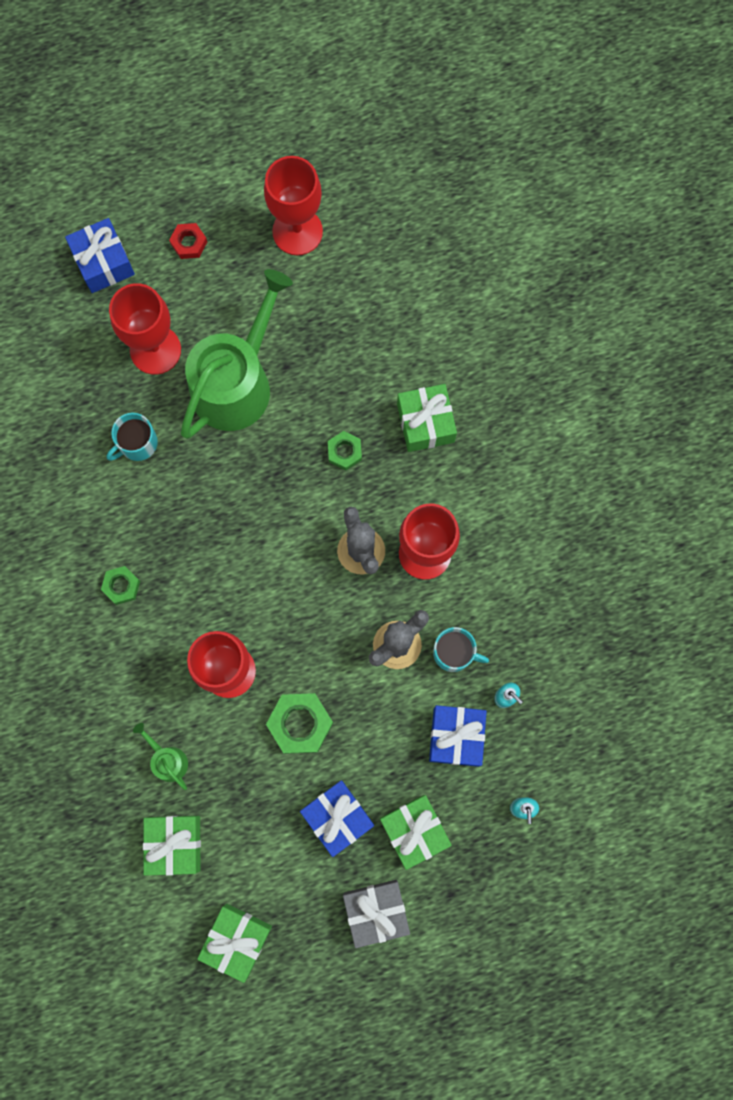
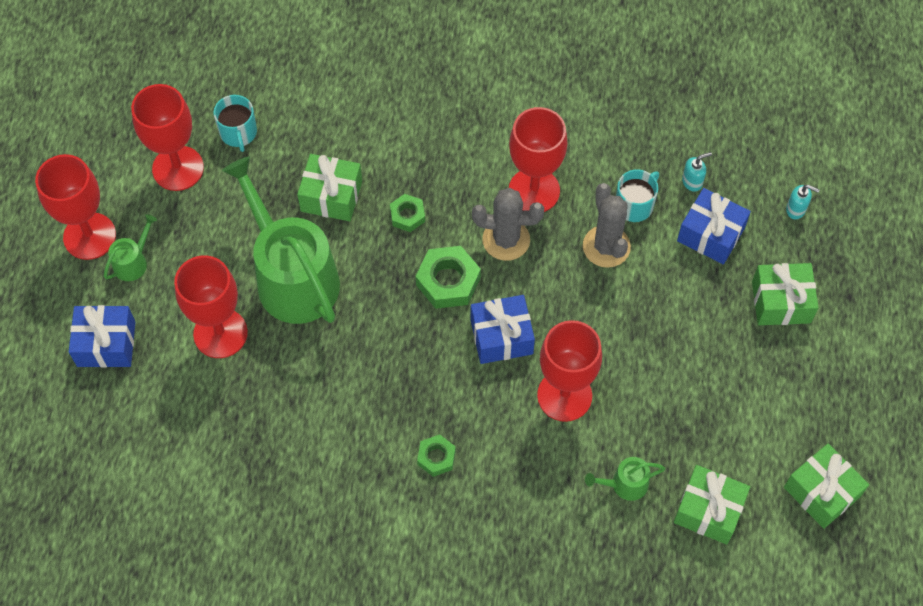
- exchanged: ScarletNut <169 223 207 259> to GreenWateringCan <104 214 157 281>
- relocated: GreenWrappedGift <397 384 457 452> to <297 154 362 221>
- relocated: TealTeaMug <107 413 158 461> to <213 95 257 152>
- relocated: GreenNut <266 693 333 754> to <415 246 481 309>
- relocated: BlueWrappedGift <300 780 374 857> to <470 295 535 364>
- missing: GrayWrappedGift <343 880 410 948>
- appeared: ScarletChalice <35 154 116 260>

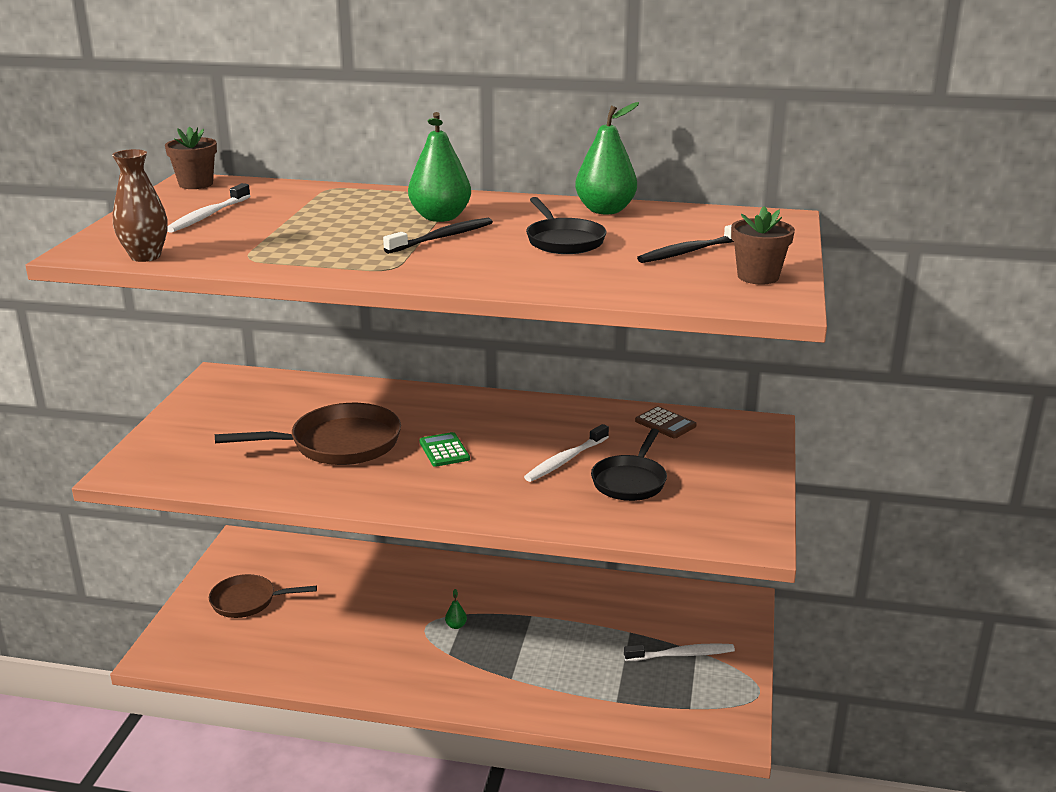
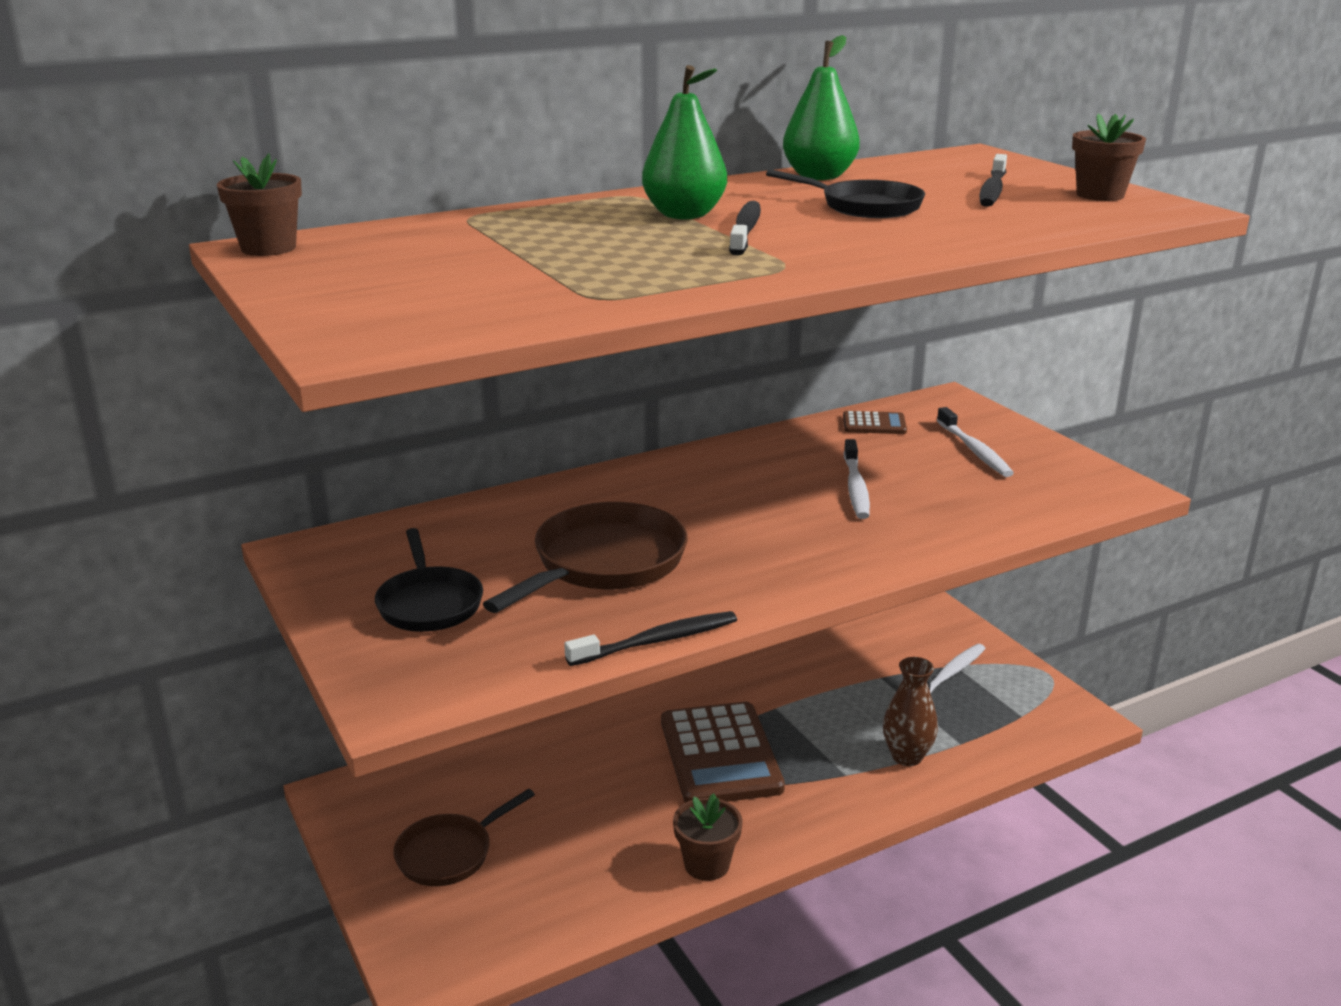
- relocated: DarkBrownVase <112 149 168 262> to <883 657 938 766>
- relocated: SnowWhiteToothbrush <167 183 251 233> to <937 407 1014 477>
- relocated: BlackSkillet <591 428 667 501> to <375 528 483 632>
- missing: GreenAddingMachine <419 432 470 467>
- exchanged: GreenPear <445 589 467 629> to DarkBrownAddingMachine <661 702 785 803>
- appeared: BlackToothbrush <564 611 737 666>
- appeared: DarkBrownPlantPot <673 793 742 881>

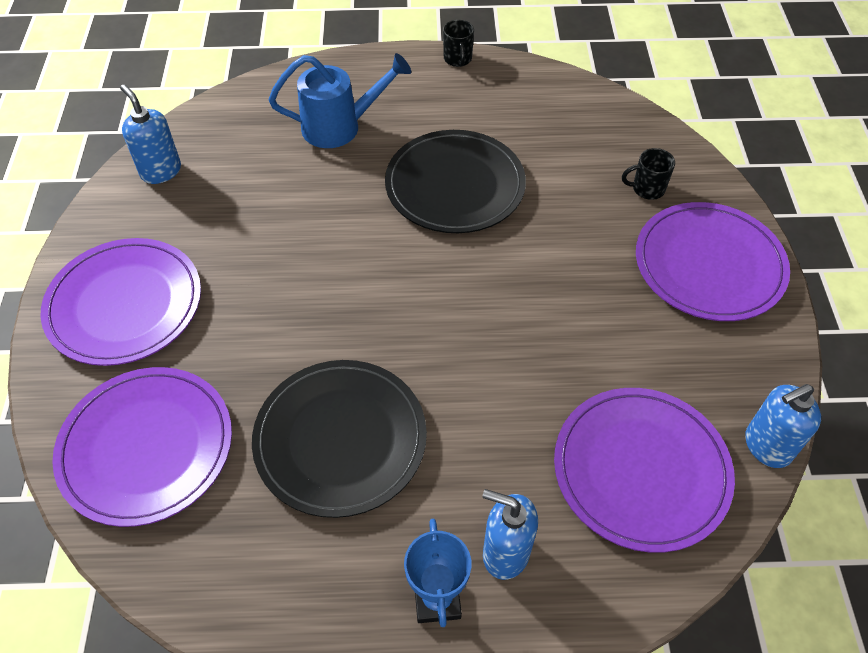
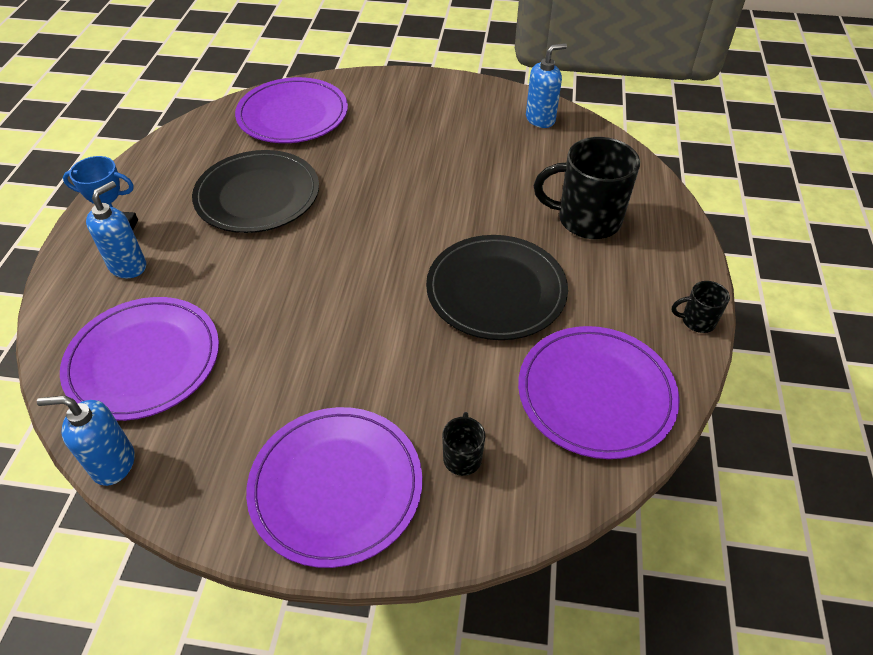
- exchanged: BlueWateringCan <269 53 411 148> to BlackTeaMug <534 137 640 239>
- relocated: PurplePlate <41 238 201 366> to <518 326 680 459>
- spun: BluePumpBottle <745 384 821 468> = <37 396 134 486> 75 degrees counterclockwise

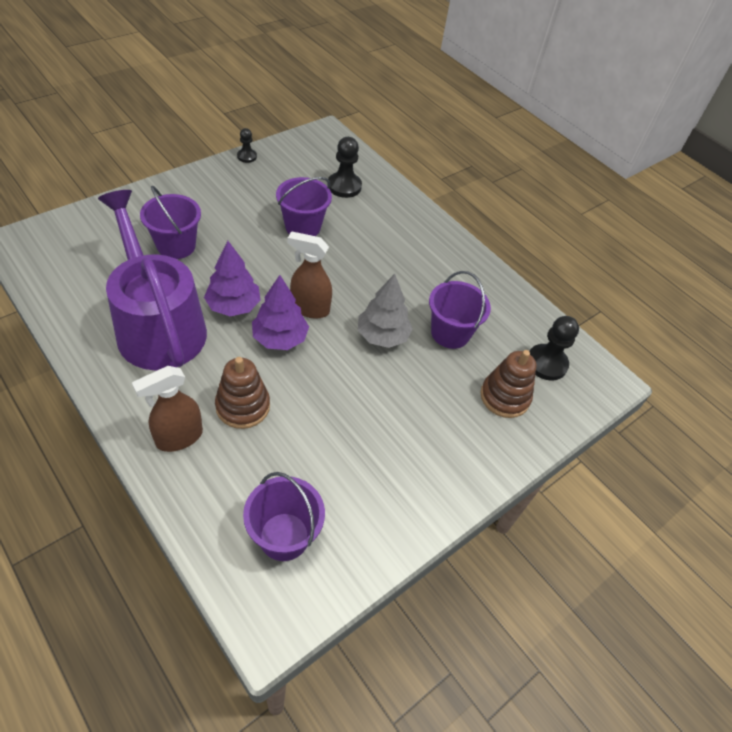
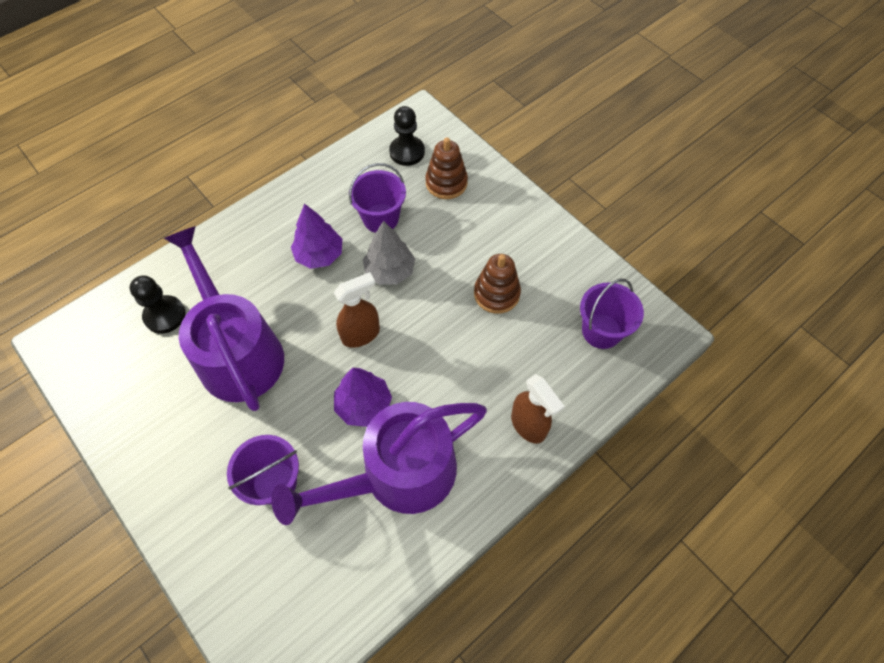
- missing: BlackPawn <237 128 257 163>
- exchanged: PurplePail <276 177 332 236> to PurpleWateringCan <163 226 284 411>
- spun: DarkBrownSprayer <288 231 332 319> = <333 272 380 348> 135 degrees counterclockwise
- relocated: PurpleFirTree <252 275 309 350> to <291 204 342 269>
- relocated: DarkBrownStackingToy <215 357 270 429> to <474 254 521 314>

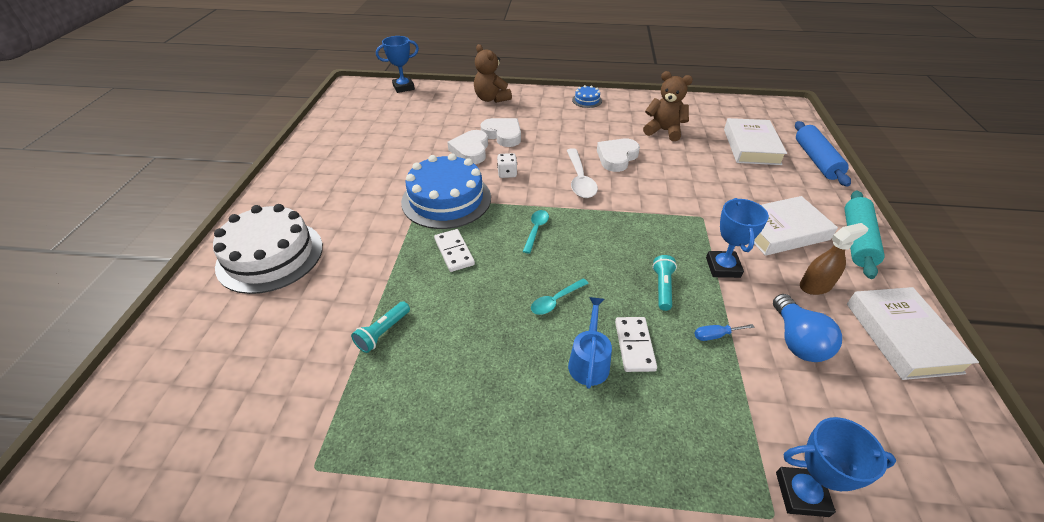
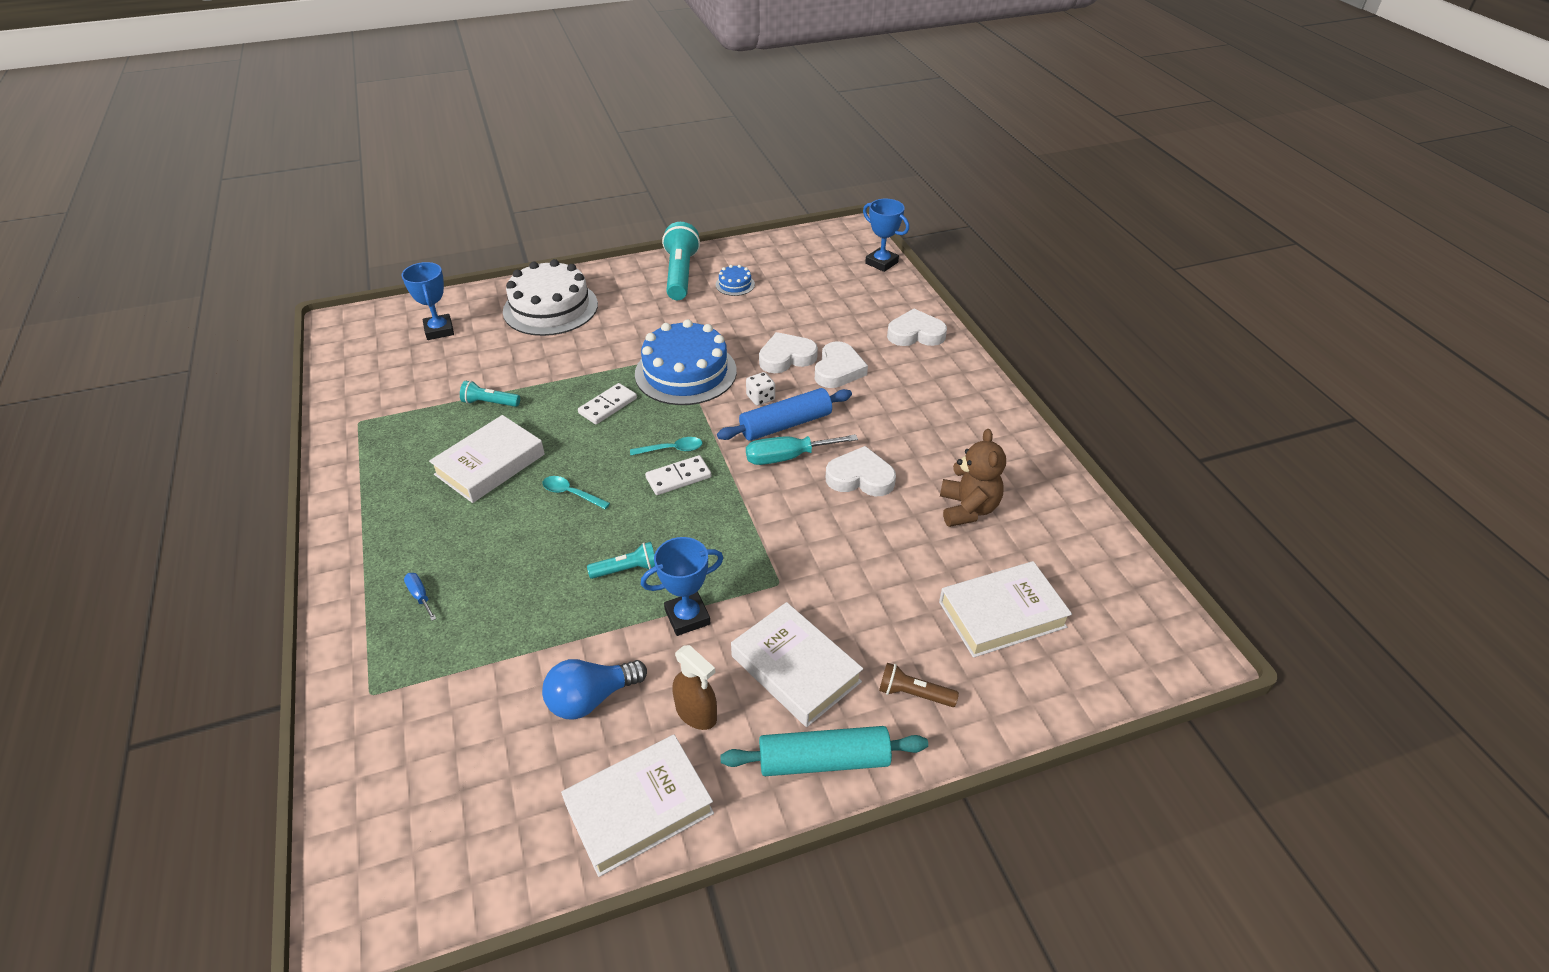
- exchanged: DarkBrownStuffedBear <474 44 512 103> to SnowWhiteLoveHeart <887 309 947 346>
- relocated: BlueGateau <572 85 602 108> to <716 265 755 296>
- relocated: BlueDoughRoller <795 121 851 187> to <717 388 852 441>
- exchanged: SnowWhiteSpoon <567 148 598 198> to TealScrewdriver <746 434 858 465>
- missing: BlueWateringCan <568 297 612 389>
- relocated: SnowWhiteDominoTile <615 317 657 372> to <645 455 712 495>
- relocated: BlueScrewdriver <695 324 754 341> to <404 573 436 621>
- relocated: BluePrizeCup <776 417 896 517> to <402 262 454 340>
- appeared: TealPocketTorch <662 222 700 300>
- appeared: SnowWhiteHardback <429 415 545 503>
- appeared: DarkBrownPocketTorch <879 663 959 707>

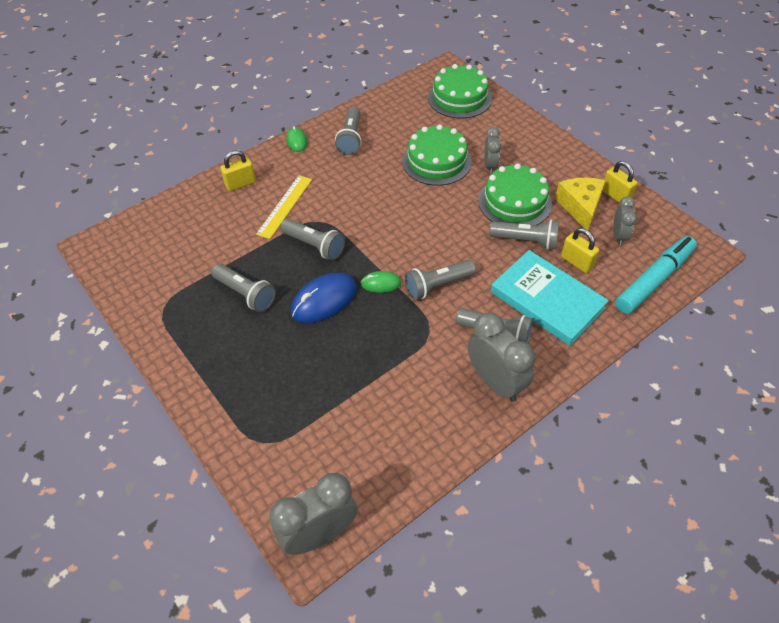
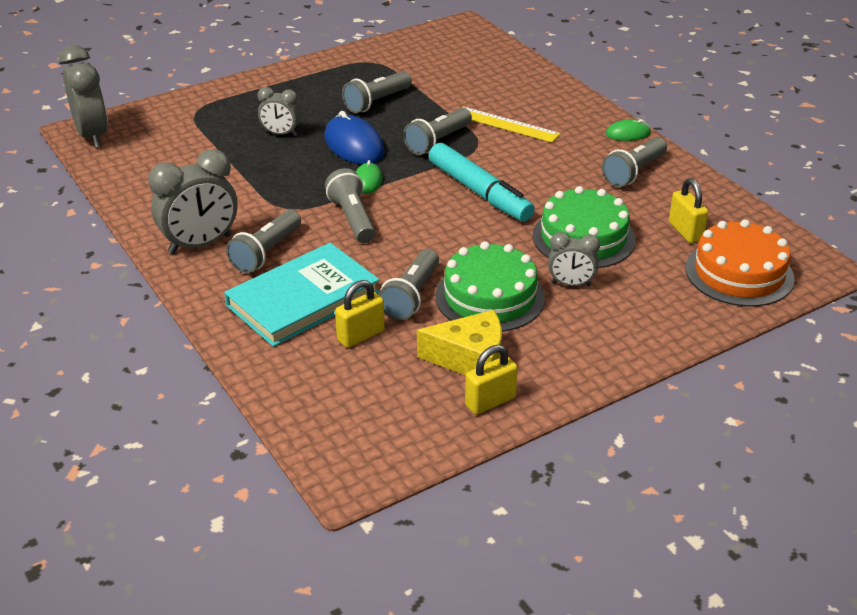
- colour: GreenGateau <428 64 492 119> to BrightOrangeGateau <685 219 794 307>
- spun: GrayPocketTorch <335 107 362 155> = <602 137 667 187> 60 degrees counterclockwise
- relocated: BrightYellowPadlock <220 150 256 191> to <669 178 708 243>
- relocated: GrayAlarmClock <613 196 637 246> to <257 87 300 136>
- relocated: TealMarkerPen <615 236 697 314> to <429 143 535 222>

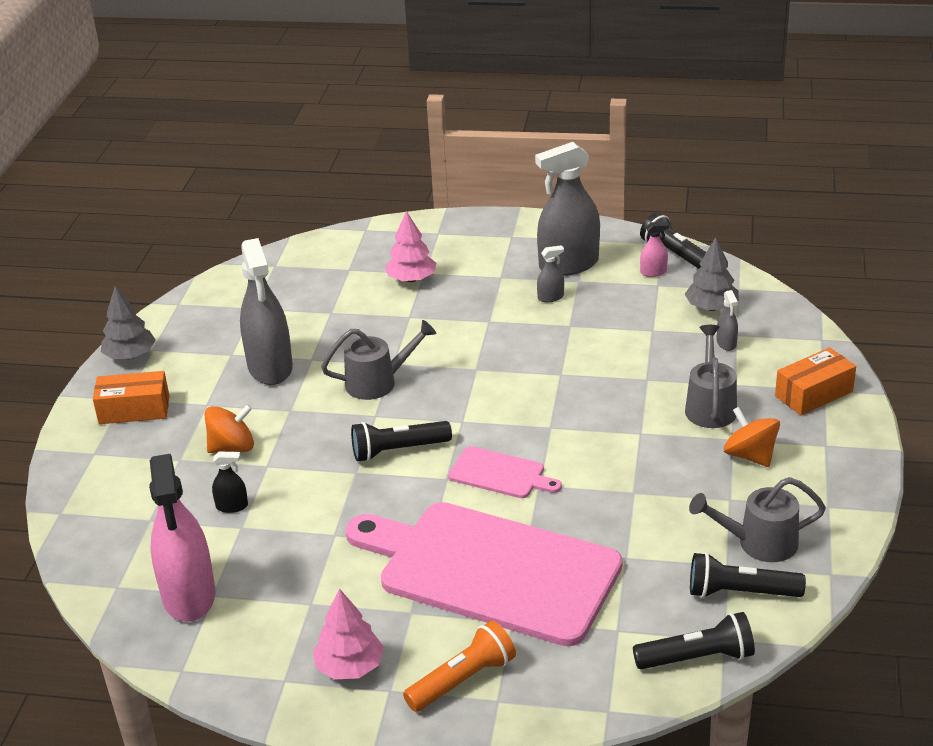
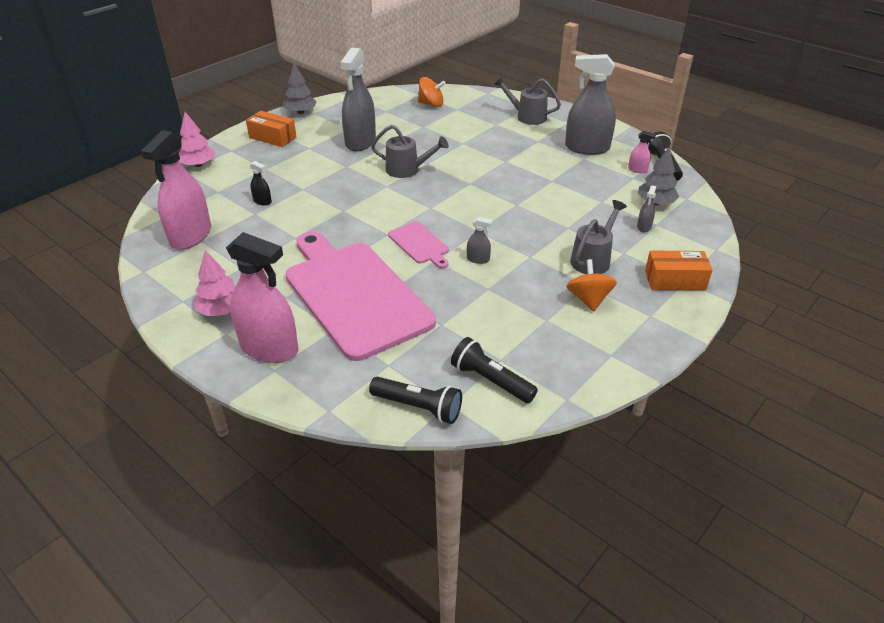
- relocated: RosePinkFirTree <385 211 436 282> to <179 112 216 167>
- relocated: GraySprayer <537 245 564 302> to <467 217 492 264>
- relocated: BrightOrangeToyTop <205 404 254 453> to <418 77 446 107>
- missing: BlackPocketTorch <351 421 452 462>
- relocated: GrayWateringCan <689 477 826 562> to <494 76 561 125>
- exchanged: BrightOrangePocketTorch <403 621 516 712> to RosePinkSprayer <226 232 298 363>

